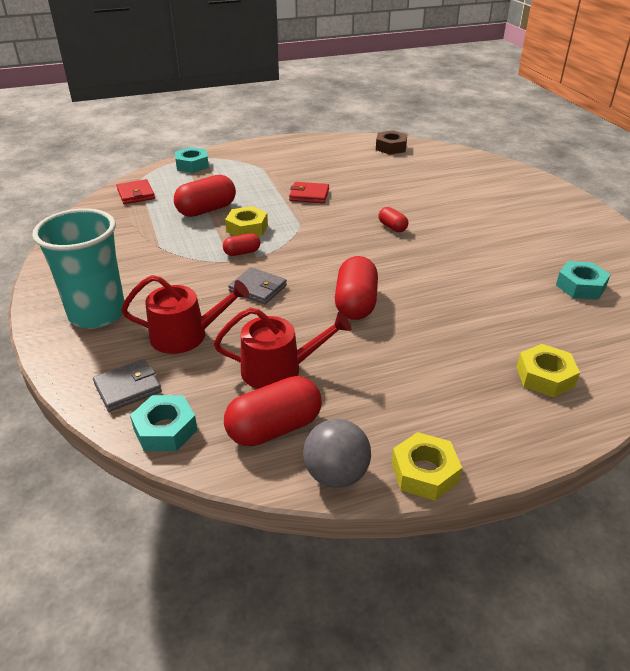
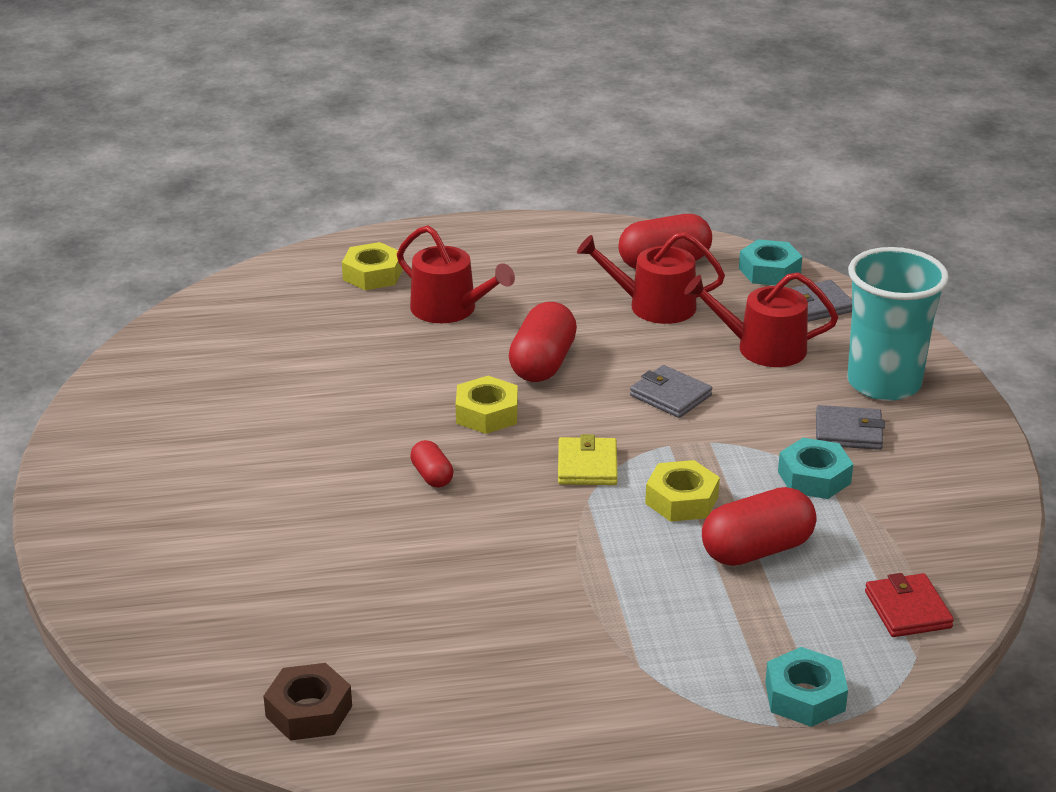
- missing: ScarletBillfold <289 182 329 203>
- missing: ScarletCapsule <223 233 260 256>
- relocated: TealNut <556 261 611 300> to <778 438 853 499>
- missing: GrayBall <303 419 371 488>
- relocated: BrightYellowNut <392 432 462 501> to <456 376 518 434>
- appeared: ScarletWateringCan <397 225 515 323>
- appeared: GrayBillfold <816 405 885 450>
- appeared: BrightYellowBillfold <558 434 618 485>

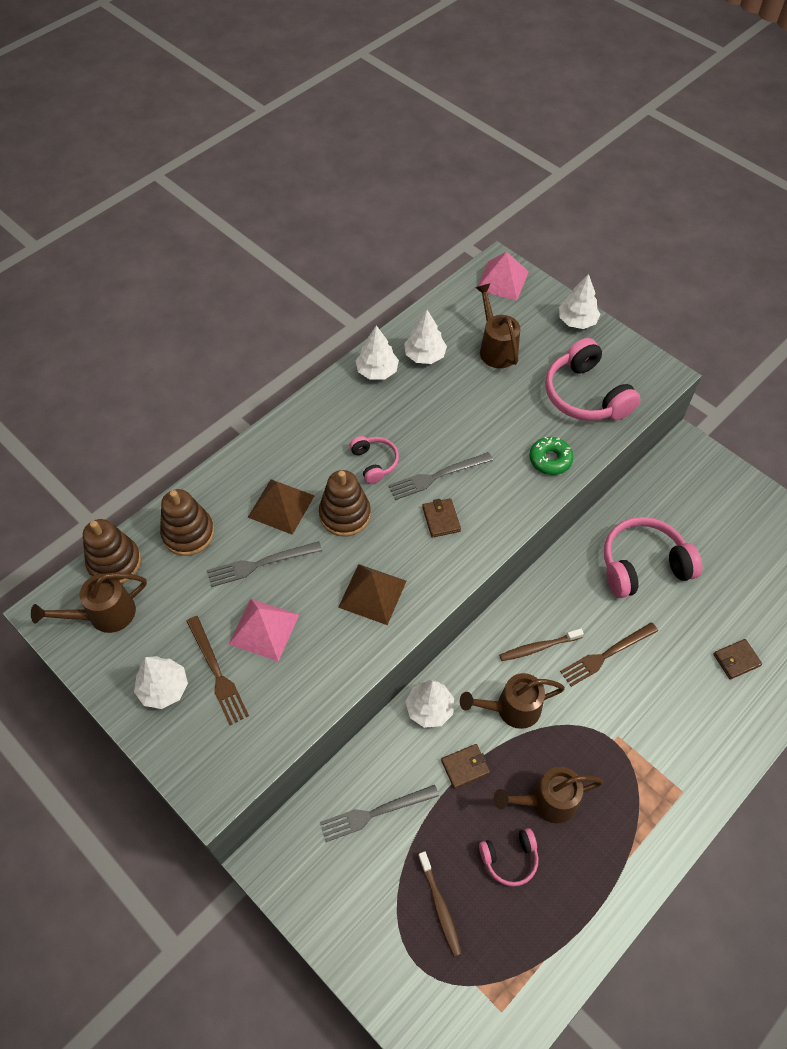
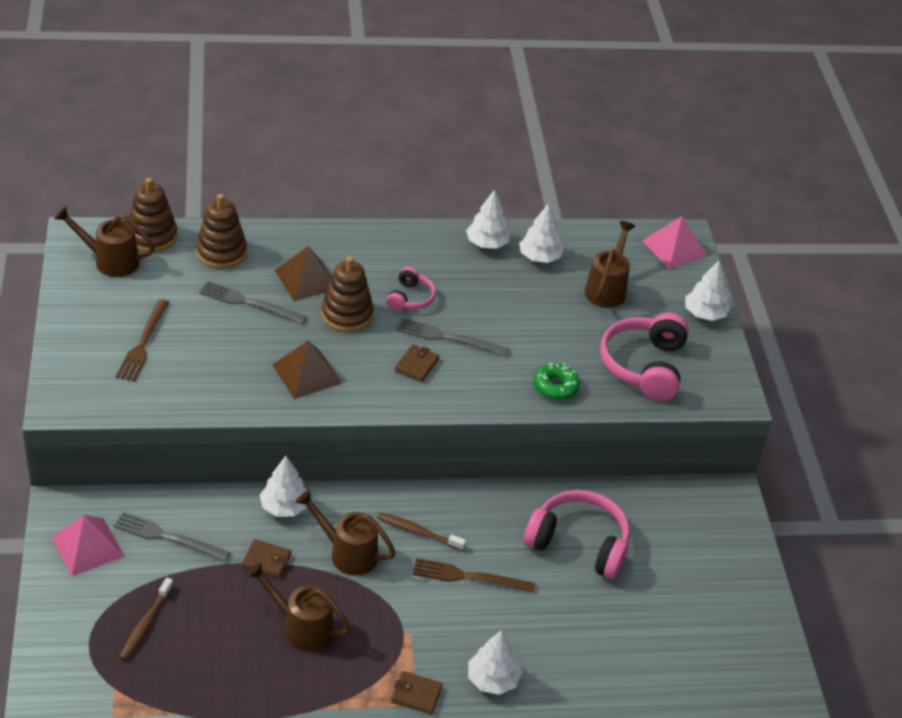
- relocated: RosePinkSolidPyramid <228 599 299 662> to <52 515 124 576>
- relocated: DarkBrownBillfold <713 639 762 679> to <391 671 443 714>
- relocated: SnowWhiteFirTree <134 656 188 709> to <468 630 522 695>
- missing: RosePinkHeadphones <479 828 538 887>

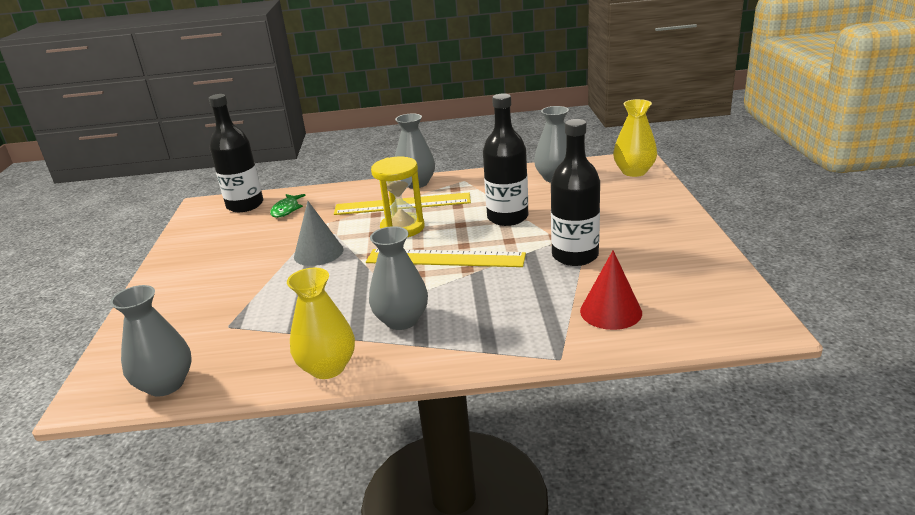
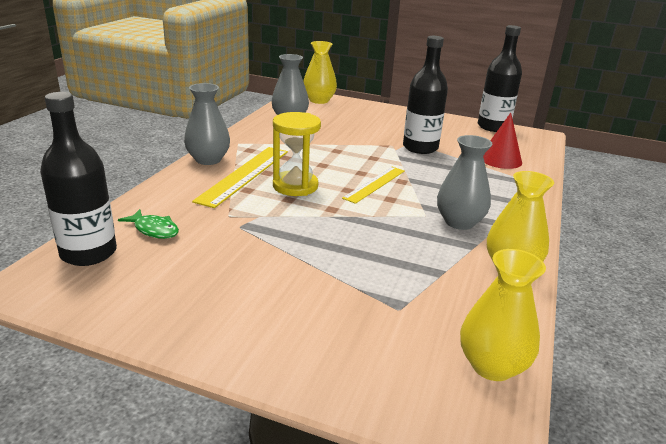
- relocated: BlackDrinkBottle <483 93 528 226> to <478 25 522 132>
- missing: GraySolidCone <294 201 344 266>
- size: BrightYellowStraightedge <366 249 526 267> = <342 167 405 204> x0.65
- colour: GrayVase <110 285 192 397> to BrightYellowVase <460 249 546 381>

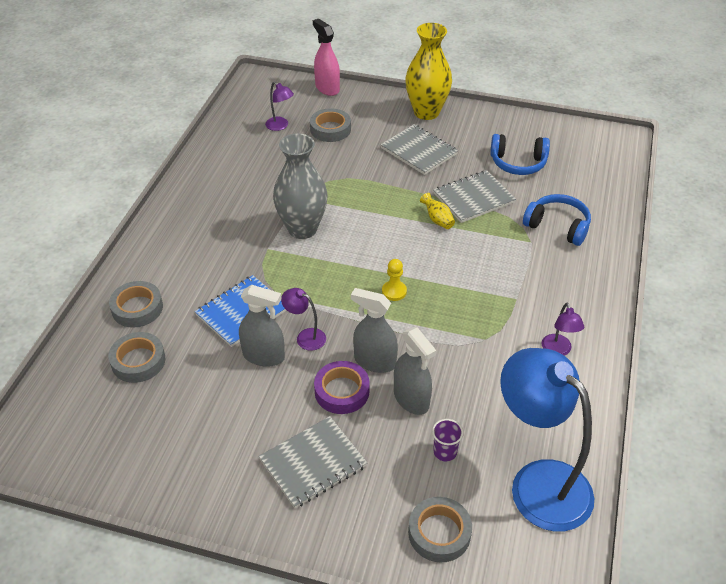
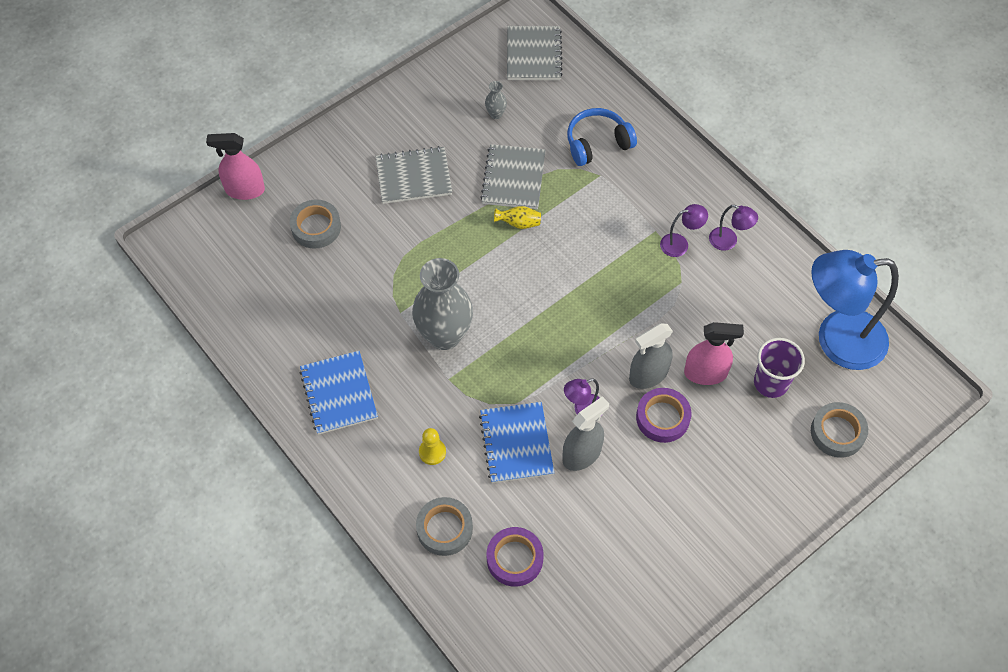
- missing: BrightYellowVase <405 23 452 120>
- relocated: PurpleReadingLamp <265 82 294 131> to <660 204 708 257>
- exchanged: BlueHeadphones <490 134 550 175> to GrayVase <485 81 507 119>
- relocated: BrightYellowPawn <382 259 407 301> to <419 428 446 465>
- colour: GraySprayer <394 327 436 415> to RosePinkSprayer <684 322 744 385>
- colour: GrayRollOfTape <109 332 165 383> to PurpleRollOfTape <487 527 543 587>
- relocated: GrayExerciseBook <259 416 367 508> to <507 26 563 80>
- size: PurpleBeaker <432 419 464 461> = <754 338 805 398> x1.64
- appeared: BlueExerciseBook <300 351 378 435>

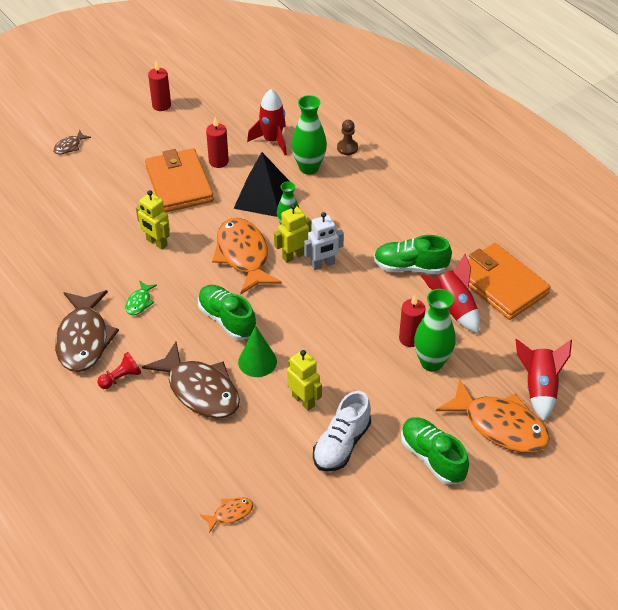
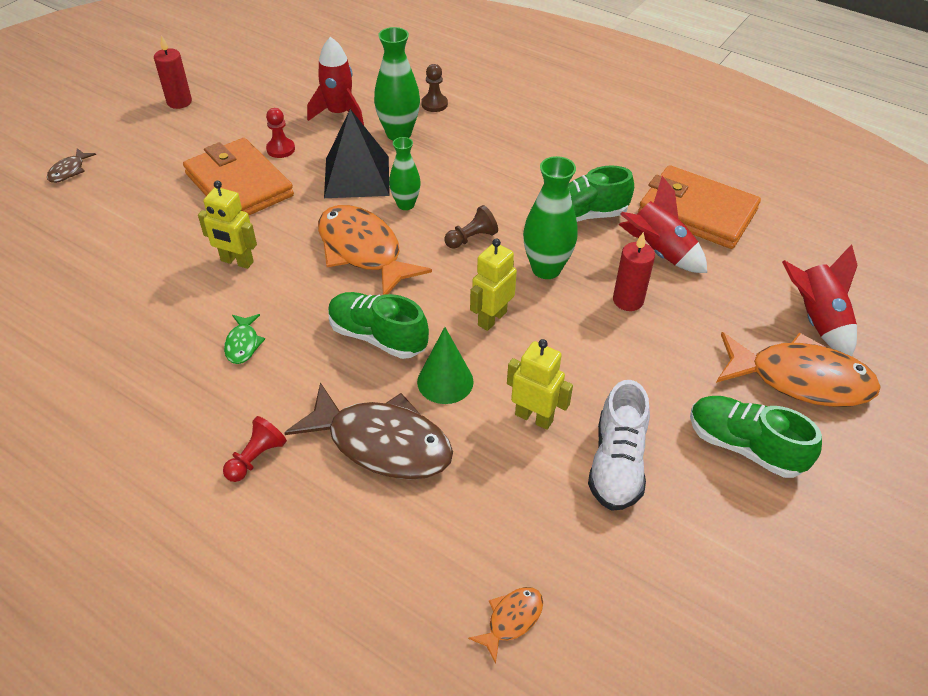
- exchanged: ScarletCandle <206 117 229 168> to ScarletPawn <266 108 295 158>
- relocated: BrightYellowToyRobot <274 204 311 263> to <470 239 517 331>
- exchanged: SnowWhiteToyRobot <304 212 344 270> to DarkBrownPawn <444 205 498 249>
- relocated: GreenVase <414 289 456 372> to <523 156 578 279>
- missing: DarkBrownFishFigure <55 290 119 372>

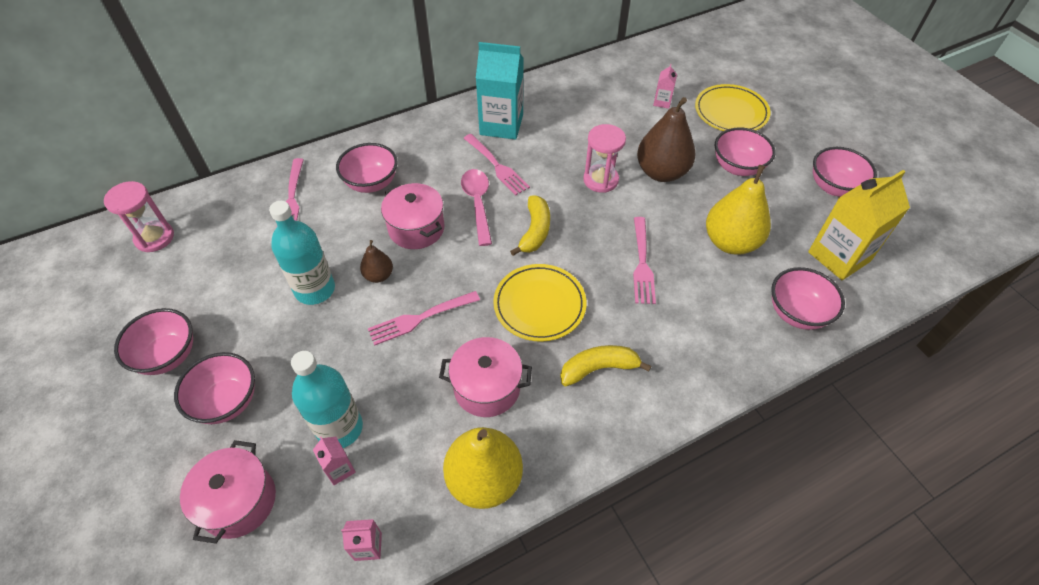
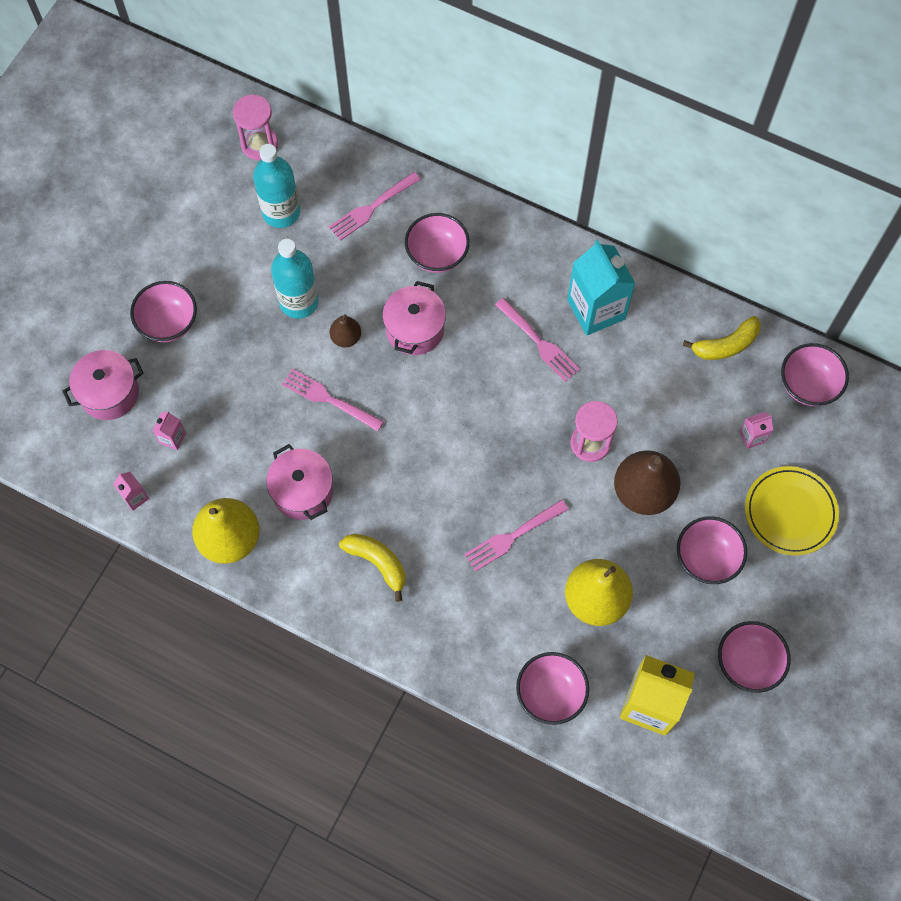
- spun: RosePinkTableFork <464 134 530 195> = <495 298 580 382> 60 degrees counterclockwise
- missing: RosePinkSpoon <461 169 492 246>
- relocated: BrightYellowBanana <510 196 550 256> to <683 316 761 360>
- missing: BrightYellowPlate <493 264 587 342>
- relocated: RosePinkBowl <114 308 193 375> to <781 343 849 406>
- relocated: TealDrinkBottle <291 351 363 448> to <253 144 300 228>

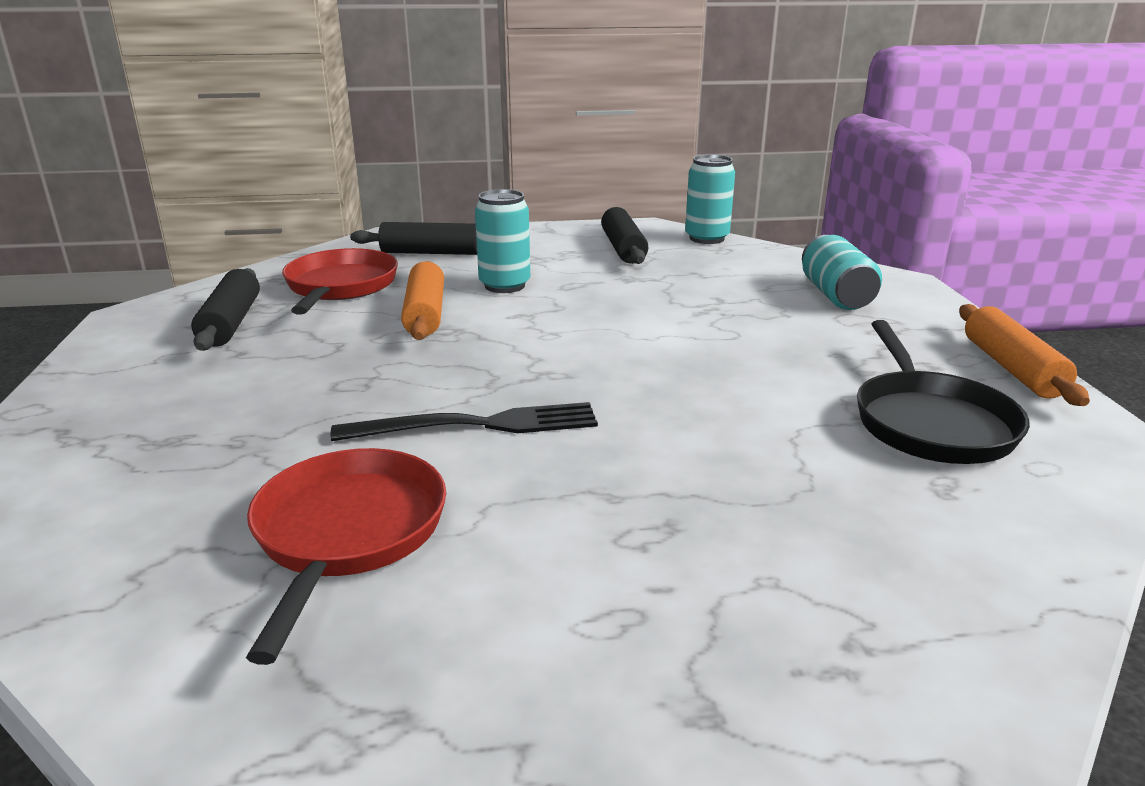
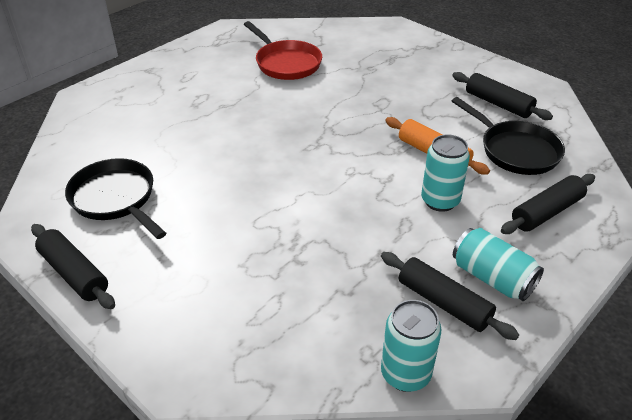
- relocated: TealTin <802 235 882 310> to <453 228 544 301>
- colour: ScarletSkillet <282 248 398 315> to BlackSkillet <452 97 565 175>
- colour: BrightOrangeDoughRoller <959 304 1090 406> to BlackDoughRoller <31 224 115 309>
- missing: BlackTableFork <330 402 598 441>

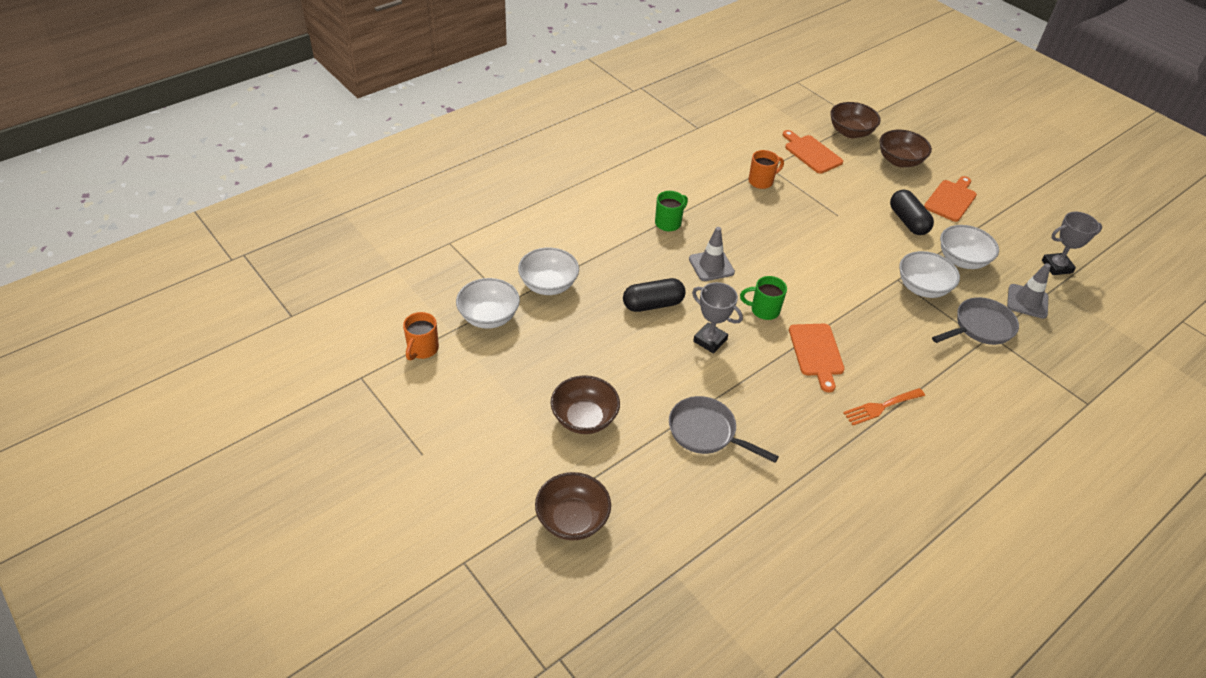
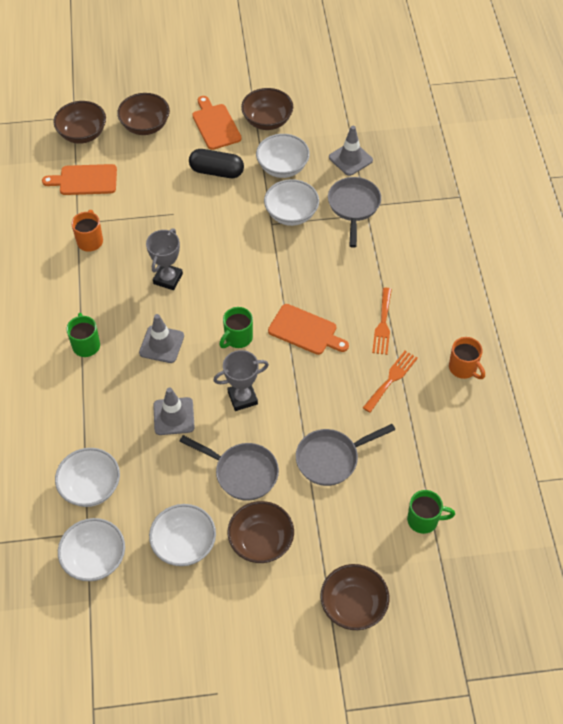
- relocated: GrayPrizeCup <1042 212 1102 275> to <146 229 183 290>
- exchanged: BlackCapsule <623 278 686 312> to GrayRoadCone <153 388 195 435>
- relocated: BrightOrangeTeaMug <403 312 439 360> to <449 337 485 379>
- appeared: DarkBrownBowl <241 88 293 130>
- appeared: BrightOrangeTableFork <363 351 418 413>
- appeared: GraySkillet <180 435 279 501>
- appeared: GreenTeaMug <407 490 455 534>
- appeared: SnowWhiteBowl <149 504 216 566>

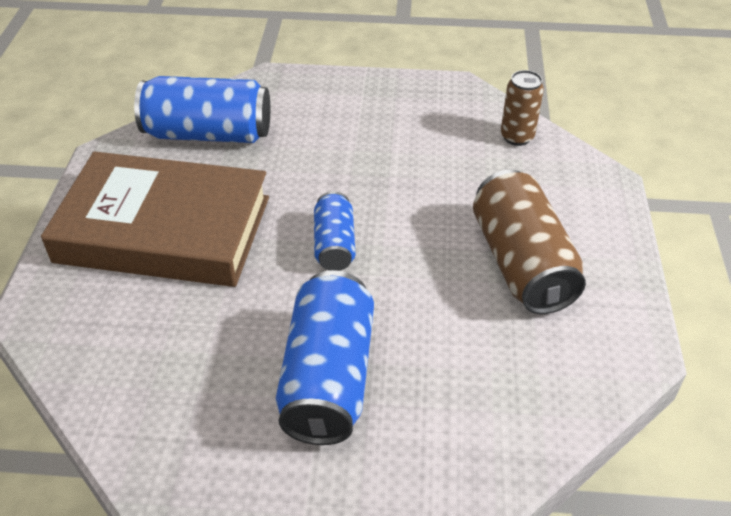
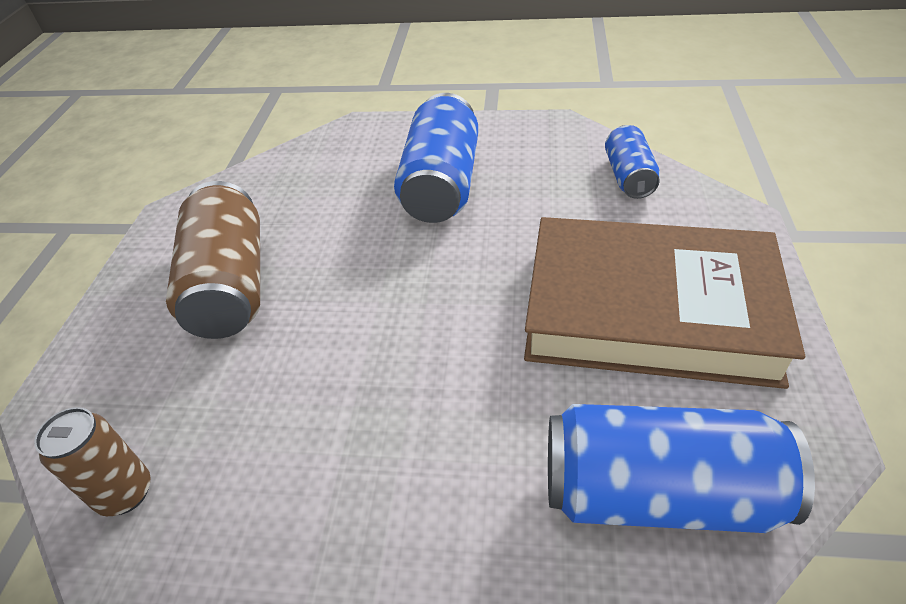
- relocated: BlueTin <314 192 355 271> to <605 125 660 199>

